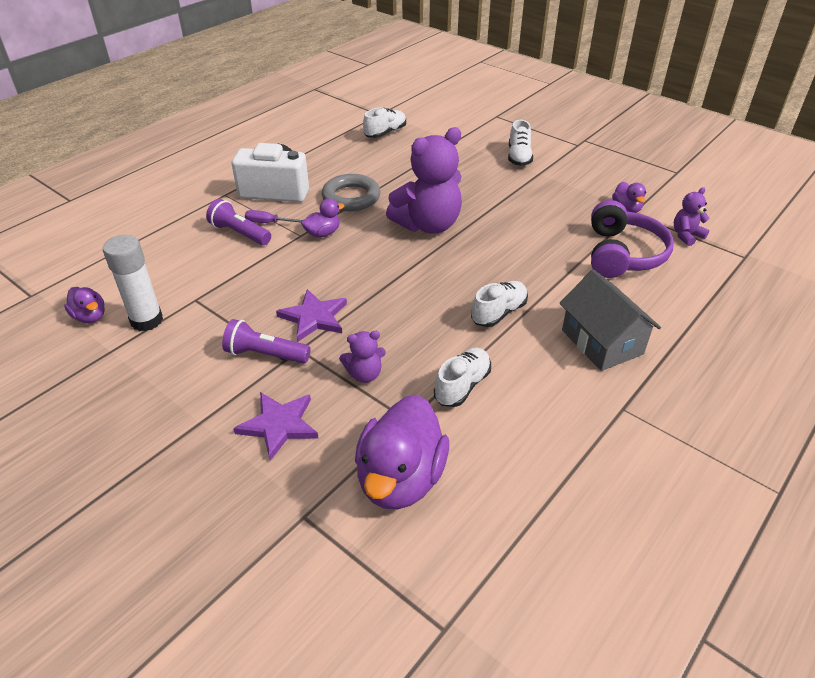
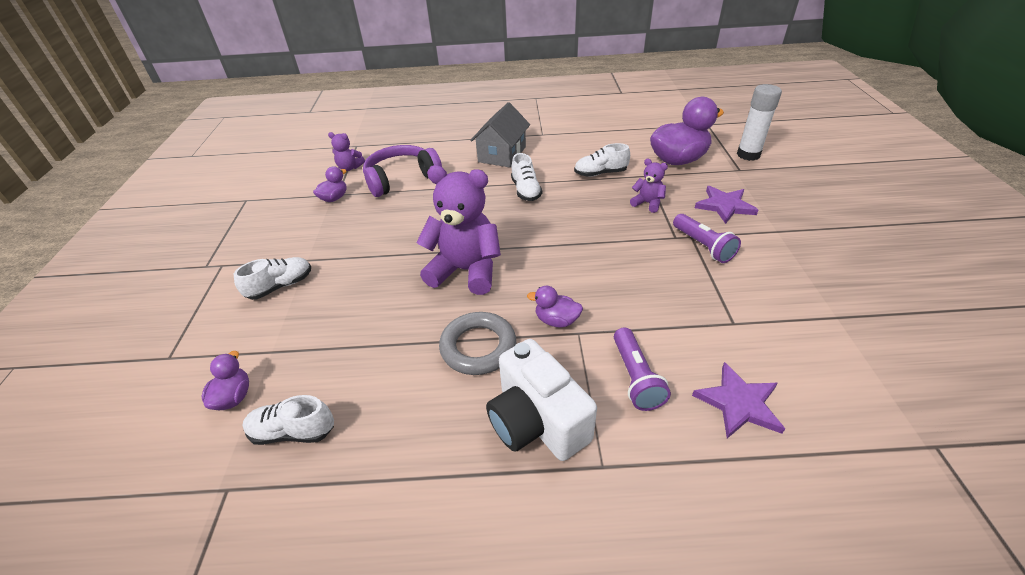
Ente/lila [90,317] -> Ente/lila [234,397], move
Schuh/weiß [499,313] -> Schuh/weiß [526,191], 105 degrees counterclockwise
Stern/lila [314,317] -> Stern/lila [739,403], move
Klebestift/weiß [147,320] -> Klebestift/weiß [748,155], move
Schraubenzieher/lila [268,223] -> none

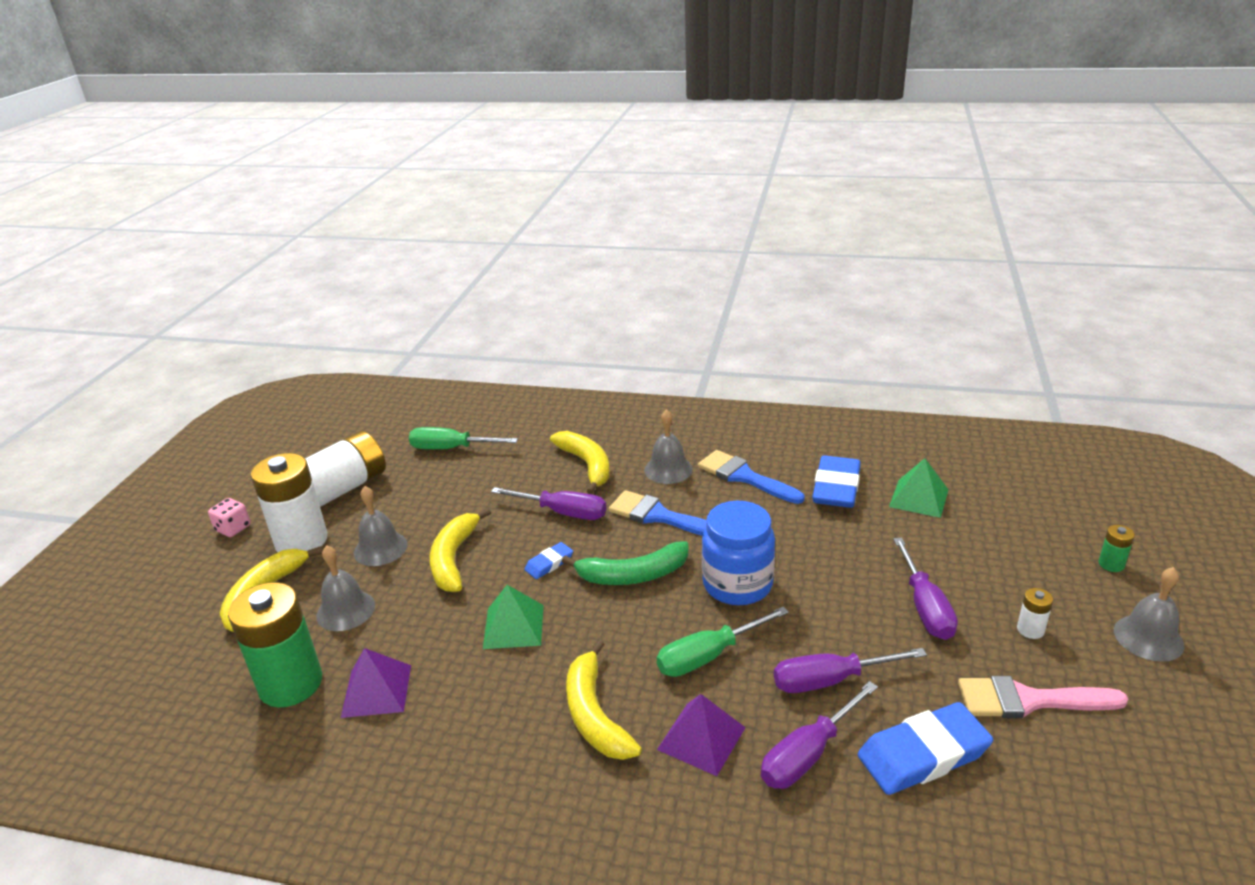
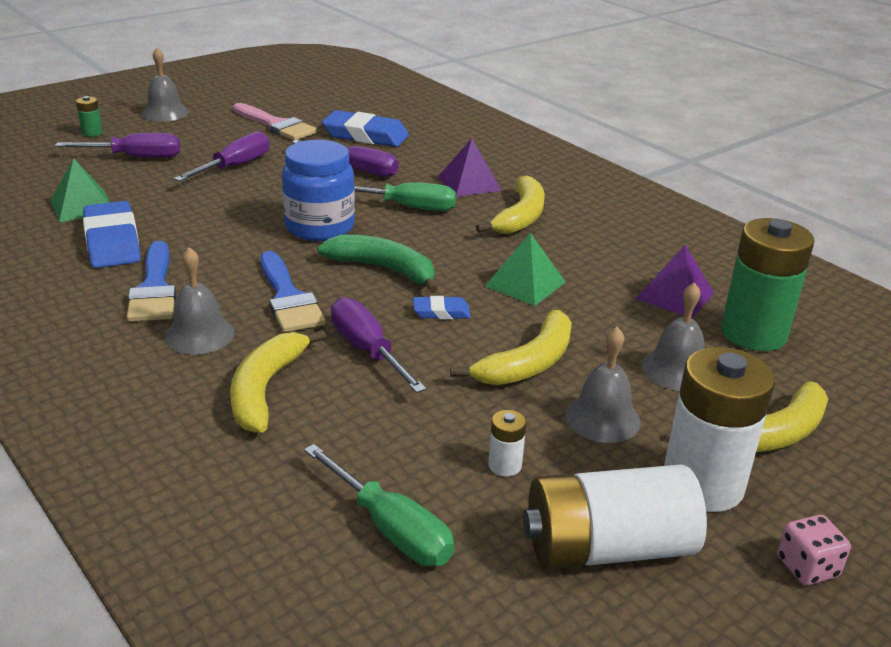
Schraubenzieher/lila [807,755] -> Schraubenzieher/lila [136,157], move
Radiergummi/blau [836,487] -> Radiergummi/blau [112,241], 75 degrees counterclockwise
Batterie/weiß [1030,630] -> Batterie/weiß [505,465], move

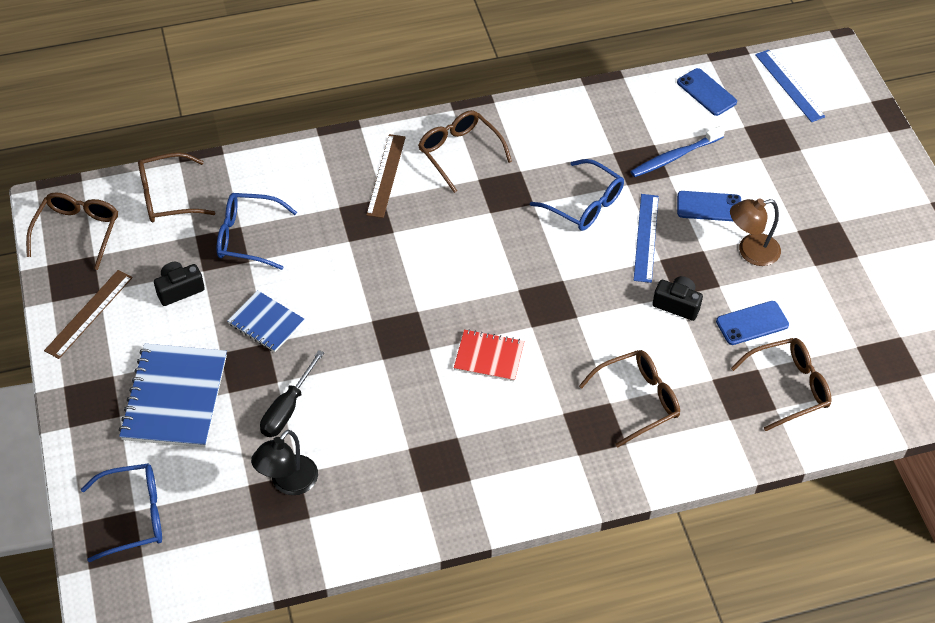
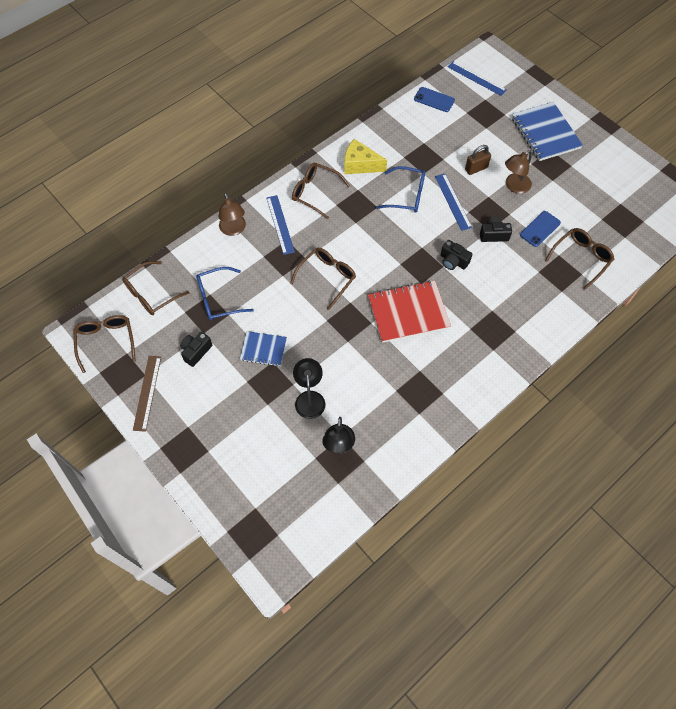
none -> Lampe/braun [234,229]
Lineal/braun [386,175] -> Lineal/blau [280,224]
Brille/braun [638,400] -> Brille/braun [327,277], move
Schraubenzieher/schwarz [287,408] -> Lampe/schwarz [309,398]
none -> Käse/gelb [360,165]
Notizbuch/rot [489,357] -> Notizbuch/rot [408,313], x1.74
none -> Kamera/schwarz [453,261]
Handy/blau [709,206] -> Vorhängeschloss/braun [476,168]
Notizbuch/blau [175,397] -> Notizbuch/blau [545,133], move
Brille/blau [135,516] -> none
Zahnbürste/blau [674,157] -> none

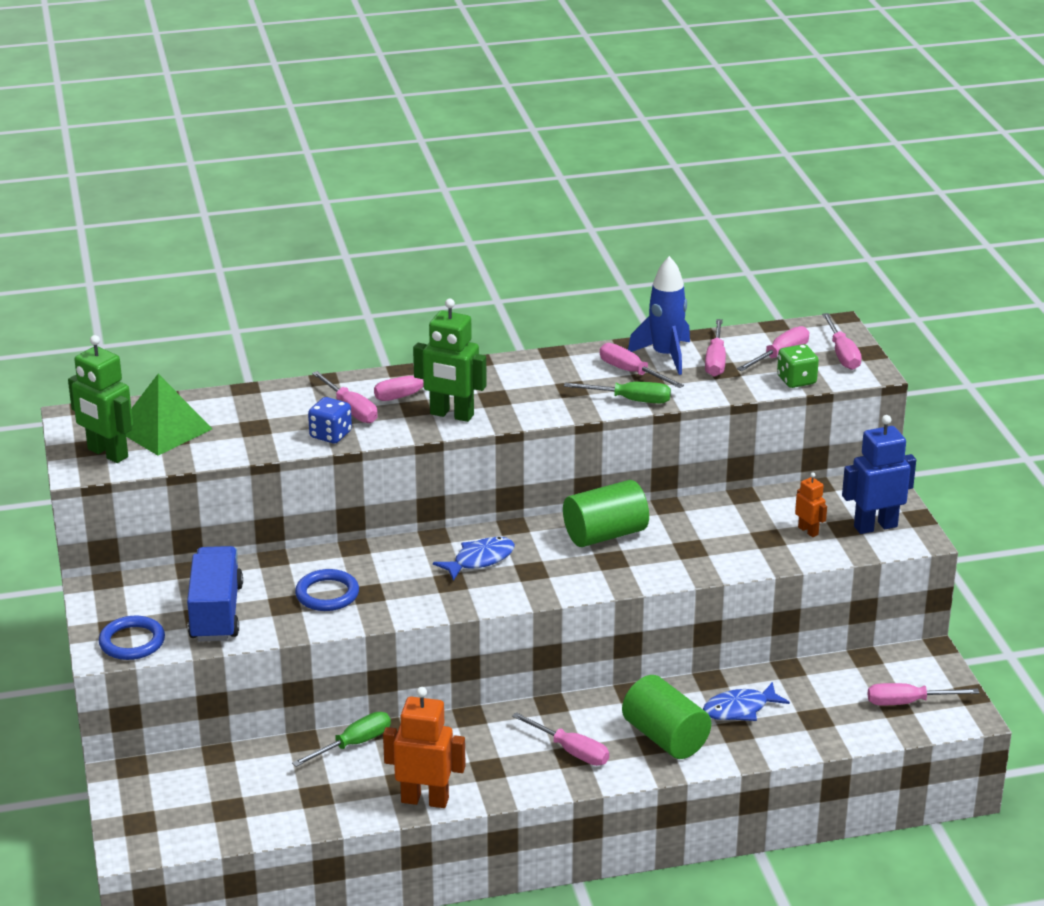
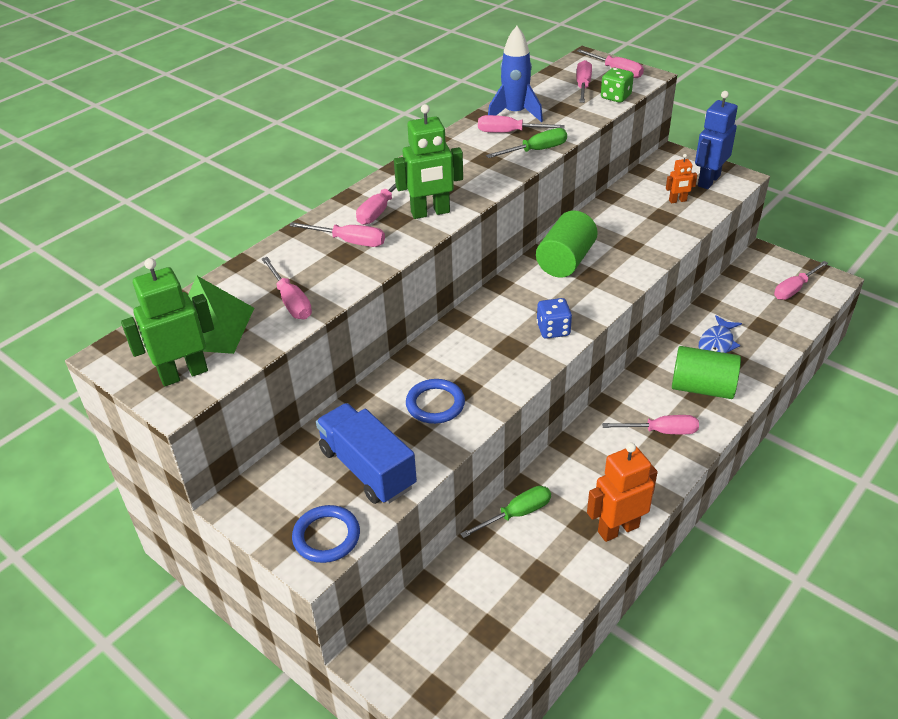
Roboter/grün [107,453] -> Roboter/grün [183,374], 150 degrees clockwise
Schraubenzieher/rosa [715,360] -> Schraubenzieher/rosa [290,301], move
Schraubenzieher/grün [353,744] -> Schraubenzieher/grün [516,514], 45 degrees clockwise
Spielwürfel/blau [330,435] -> Spielwürfel/blau [553,330], move
Roboter/orange [808,531] -> Roboter/orange [677,201], 150 degrees clockwise
Fisch/blau [480,560] -> none

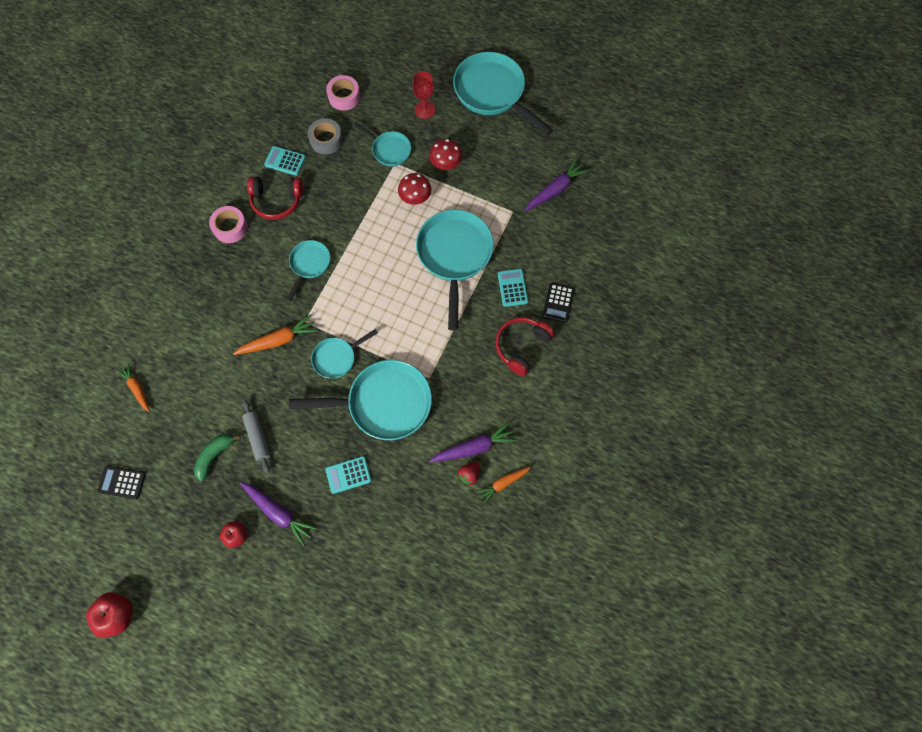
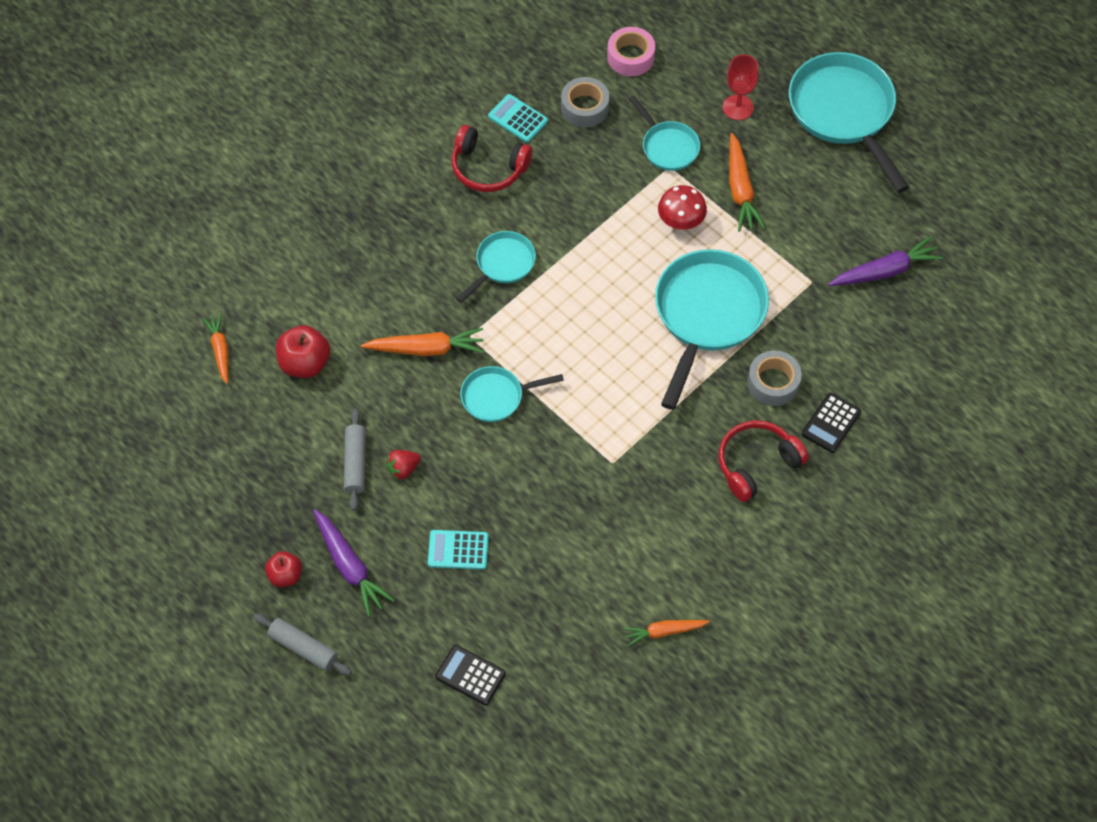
none -> Nudelholz/grau [303,648]
Apfel/rot [118,614] -> Apfel/rot [305,363], move
Erdbeere/rot [469,474] -> Erdbeere/rot [403,469], move
Taschenrechner/schwarz [122,482] -> Taschenrechner/schwarz [470,675], move
Pilz/rot [446,164] -> Karotte/orange [740,190]
Taschenrechner/türkis [512,288] -> Klebeband/grau [773,383]
Banane/grün [215,455] -> none
Klebeband/rosa [230,227] -> none
Pfanne/türkis [384,403] -> none
Karotte/lila [474,447] -> none

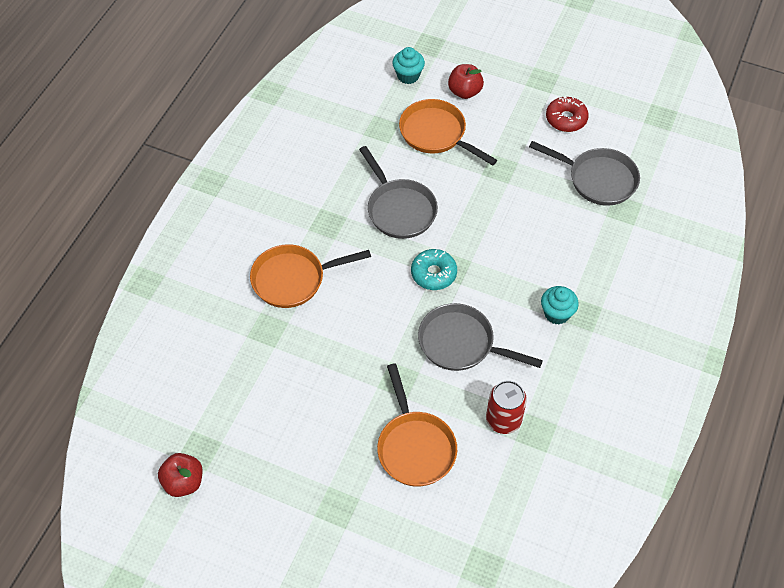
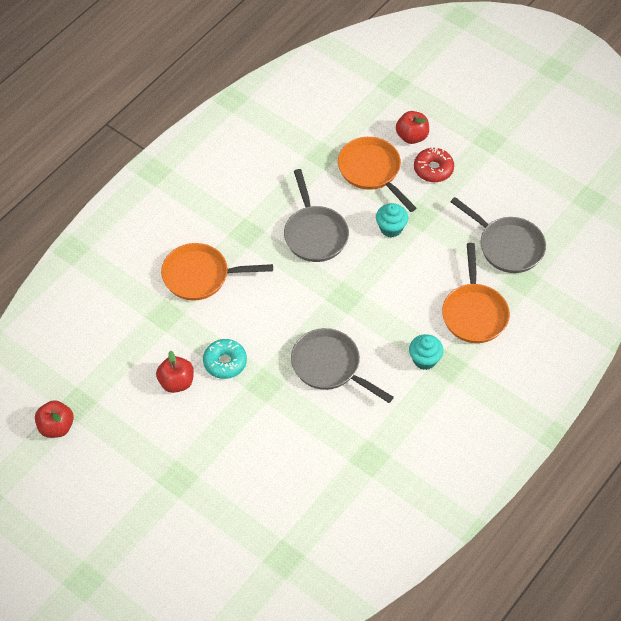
none -> Apfel/rot [176,382]
Donut/türkis [433,273] -> Donut/türkis [225,362], move
Muffin/türkis [408,76] -> Muffin/türkis [391,228], move
Donut/rot [566,119] -> Donut/rot [433,169], move
Pfanne/orange [414,447] -> Pfanne/orange [474,313], move
Dose/rot [503,420] -> none

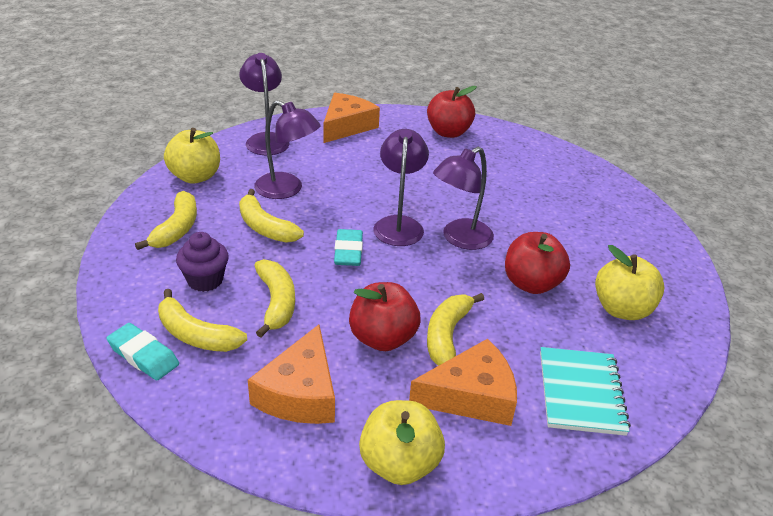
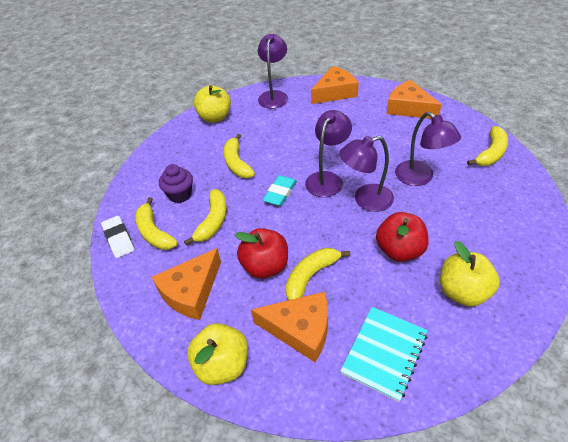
Radiergummi/türkis [143,355] -> Radiergummi/weiß [118,239]
Apfel/rot [448,132] -> Käse/orange [408,108]
Lampe/lila [287,190] -> Lampe/lila [420,178], move
Banane/gelb [177,229] -> Banane/gelb [491,153], move

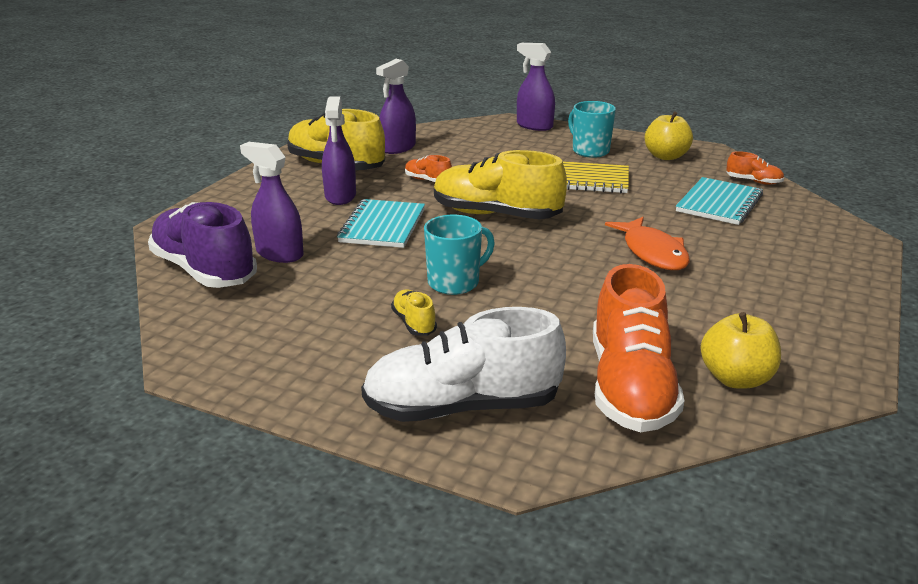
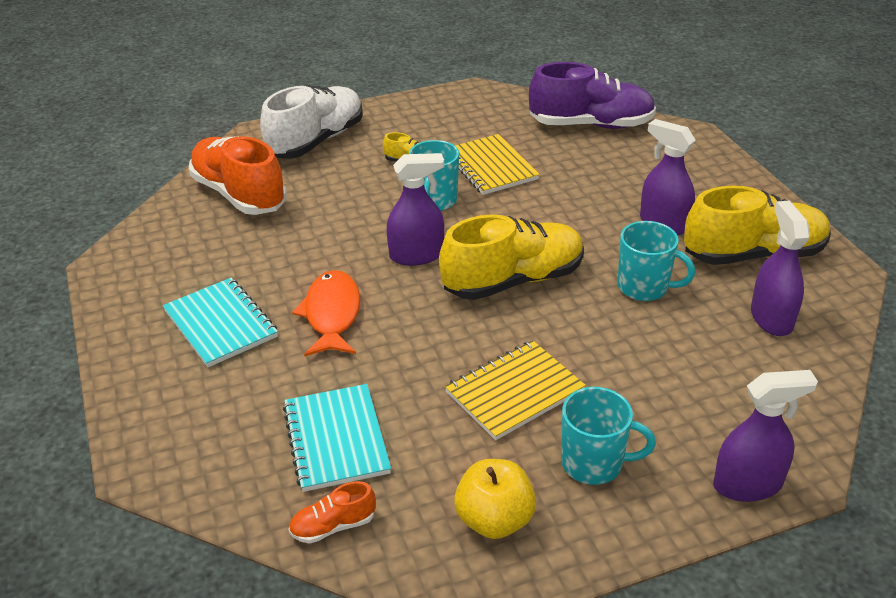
Notizbuch/türkis [382,226] -> Notizbuch/türkis [220,324], move
Fisch/orange [652,252] -> Fisch/orange [332,315], 60 degrees clockwise
Sprühflasche/lila [279,253] -> Sprühflasche/lila [417,255], move
none -> Notizbuch/gelb [490,167]
Schuh/orange [428,180] -> Tasse/türkis [644,287]
Apfel/gelb [736,378] -> none

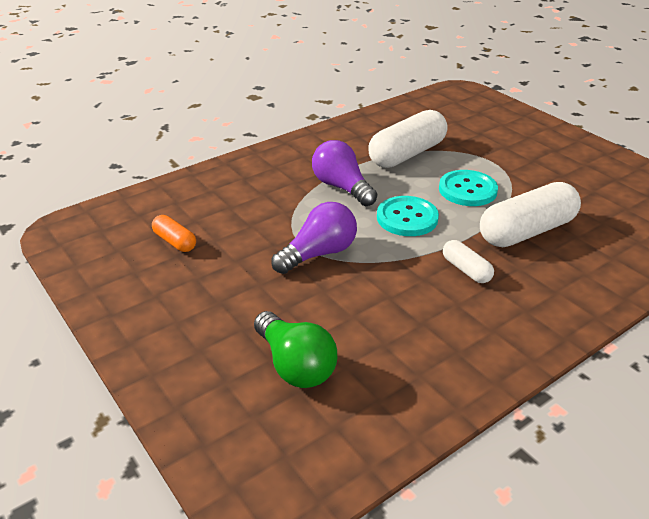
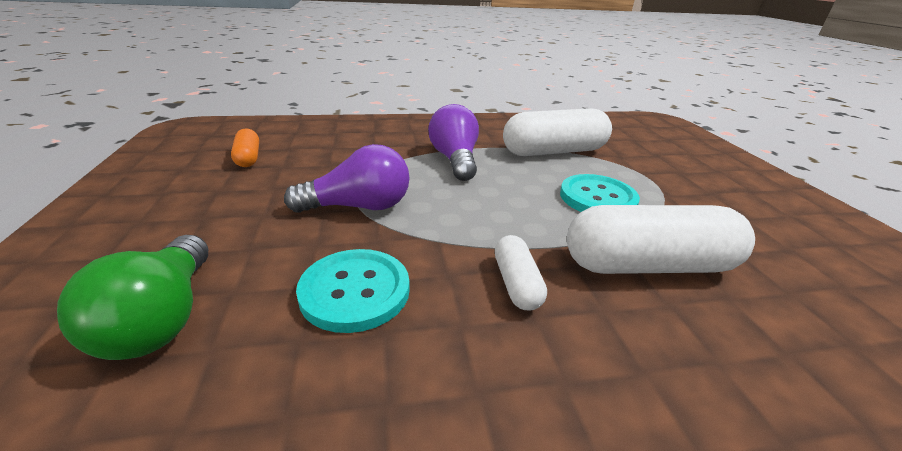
Knopf/türkis [407,218] -> Knopf/türkis [355,291], move

